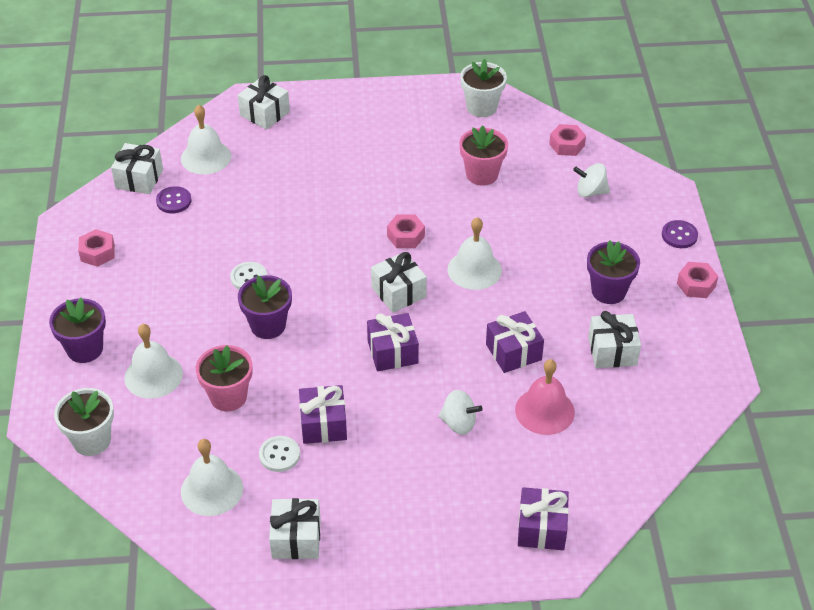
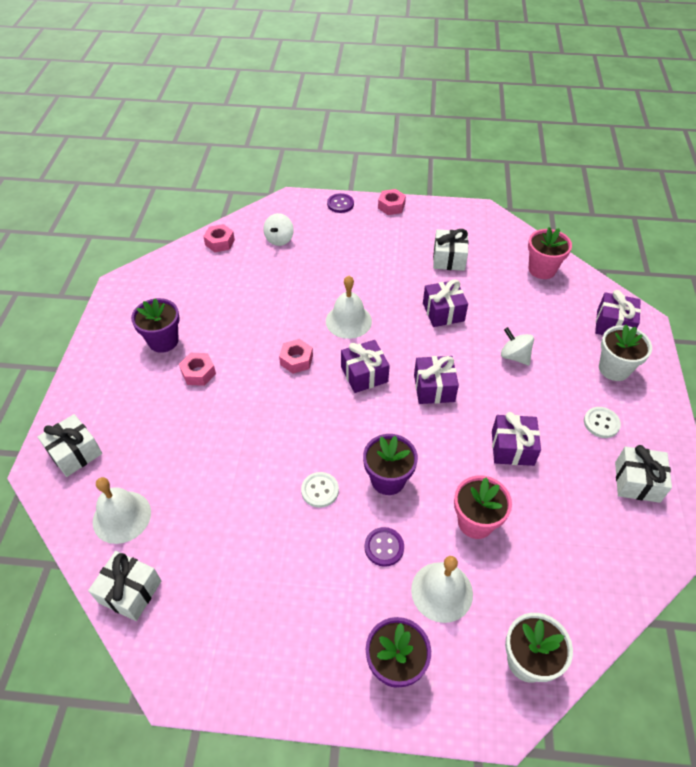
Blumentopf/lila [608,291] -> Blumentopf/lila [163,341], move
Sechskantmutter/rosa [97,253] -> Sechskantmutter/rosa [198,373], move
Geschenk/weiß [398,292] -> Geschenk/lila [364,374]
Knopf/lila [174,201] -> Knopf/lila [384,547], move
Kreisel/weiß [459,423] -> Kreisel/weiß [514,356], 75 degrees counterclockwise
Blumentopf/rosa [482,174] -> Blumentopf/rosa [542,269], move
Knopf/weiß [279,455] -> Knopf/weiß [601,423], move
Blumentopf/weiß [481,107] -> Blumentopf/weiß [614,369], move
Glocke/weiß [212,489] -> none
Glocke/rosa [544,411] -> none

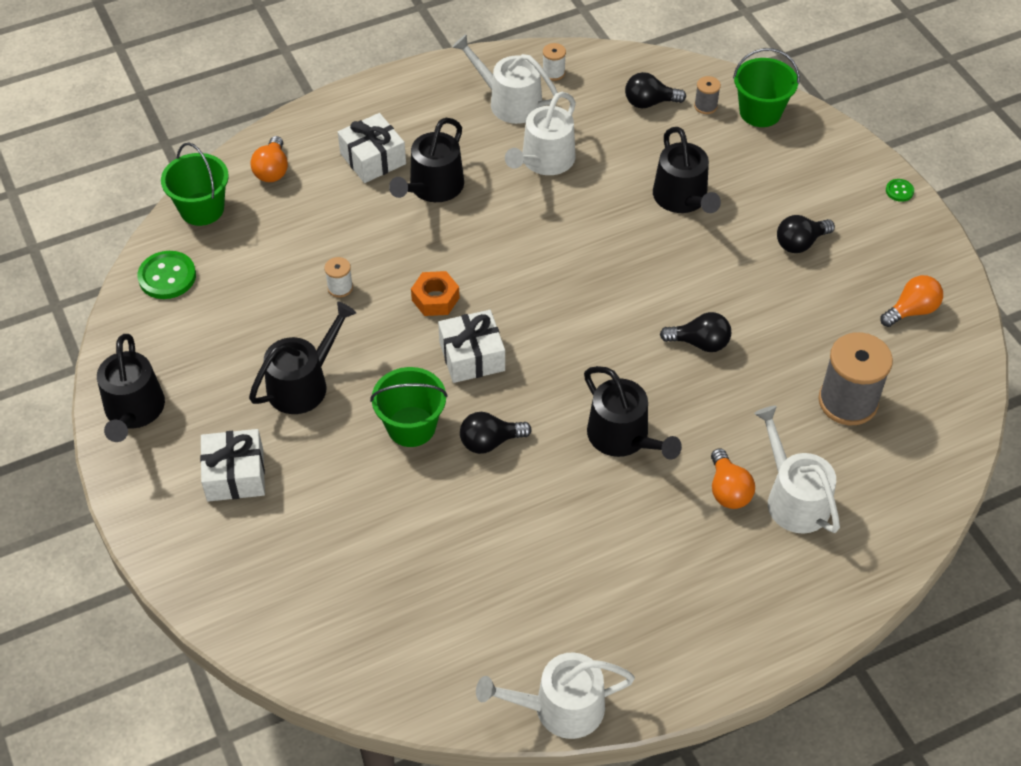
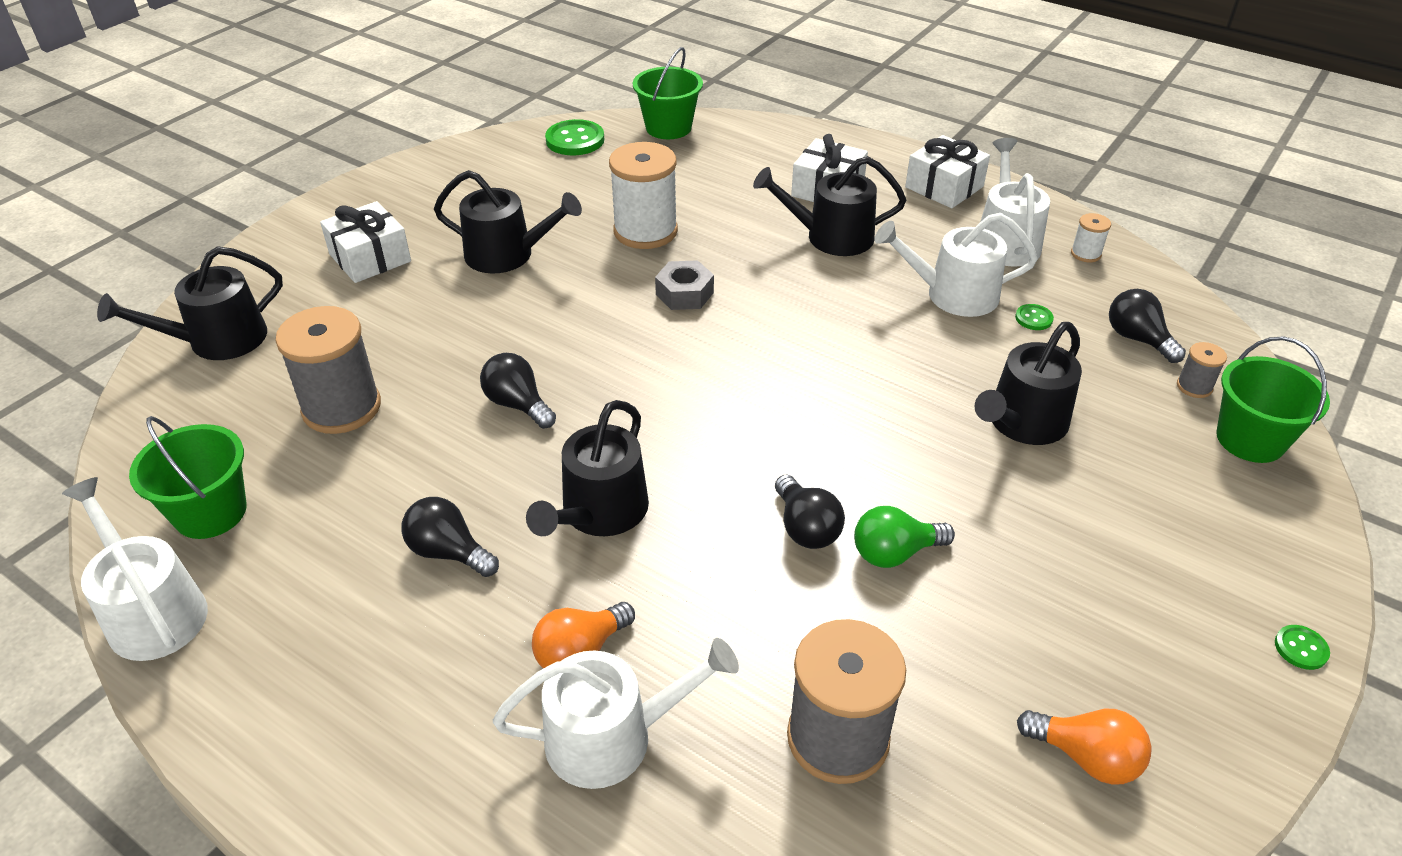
Gießkanne/schwarz [134,411] -> Gießkanne/schwarz [218,340], move
Eimer/grün [411,426] -> Eimer/grün [210,512], move
none -> Garnrolle/grau [341,408]
Glühbirne/schwarz [800,243] -> Glühbirne/schwarz [449,552], move
Gießkanne/weiß [793,498] -> Gießkanne/weiß [612,737], 45 degrees clockwise
Garnrolle/weiß [340,287] -> Garnrolle/weiß [645,231], x2.20
Sechskantmutter/orange [435,299] -> Sechskantmutter/grau [684,293]
none -> Glühbirne/grün [894,553]
Geschenk/weiß [472,356] -> Geschenk/weiß [944,187], move
none -> Knopf/grün [1033,318]
Glühbirne/orange [272,170] -> none

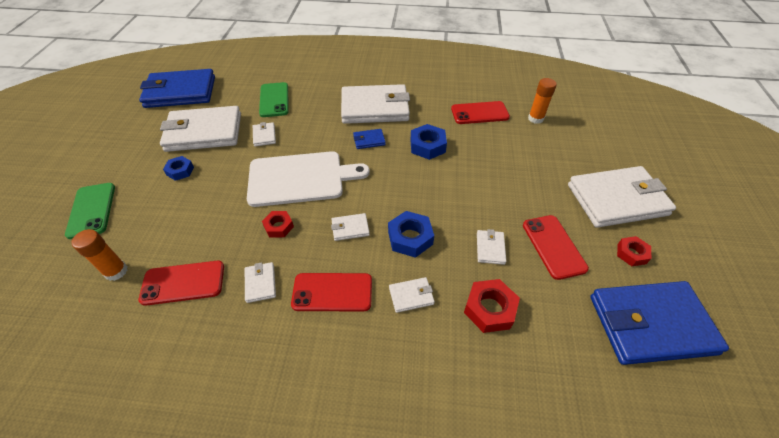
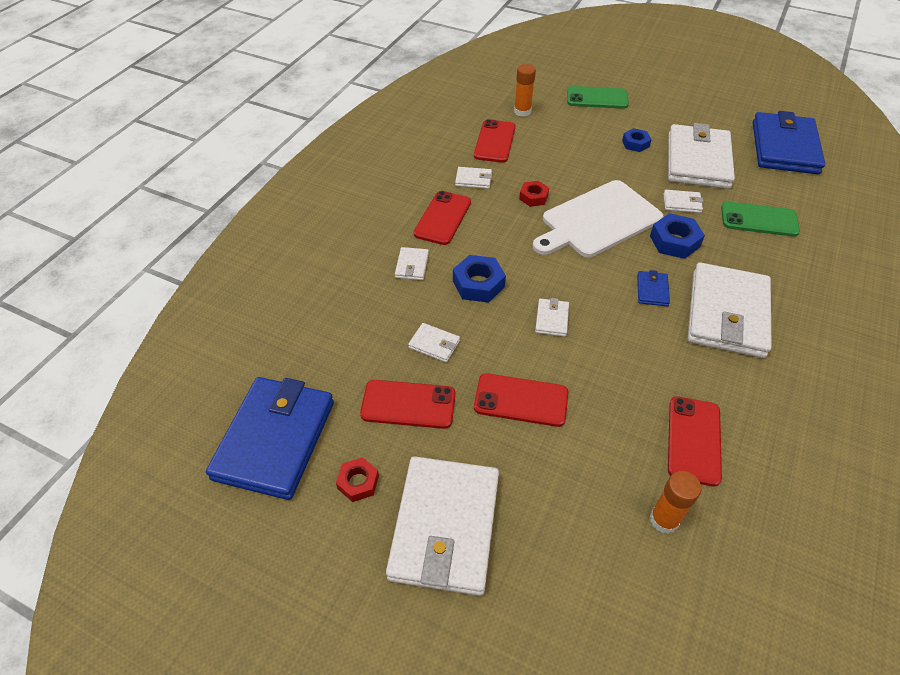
none -> Handy/rot [521,400]
Schneidebrett/weiß [300,178] -> Schneidebrett/weiß [598,220], 45 degrees clockwise
Geldbörse/weiß [350,228] -> Geldbörse/weiß [552,319], move
Sechskantmutter/blau [427,146] -> Sechskantmutter/blau [674,241], move
Sechskantmutter/rot [489,309] -> none

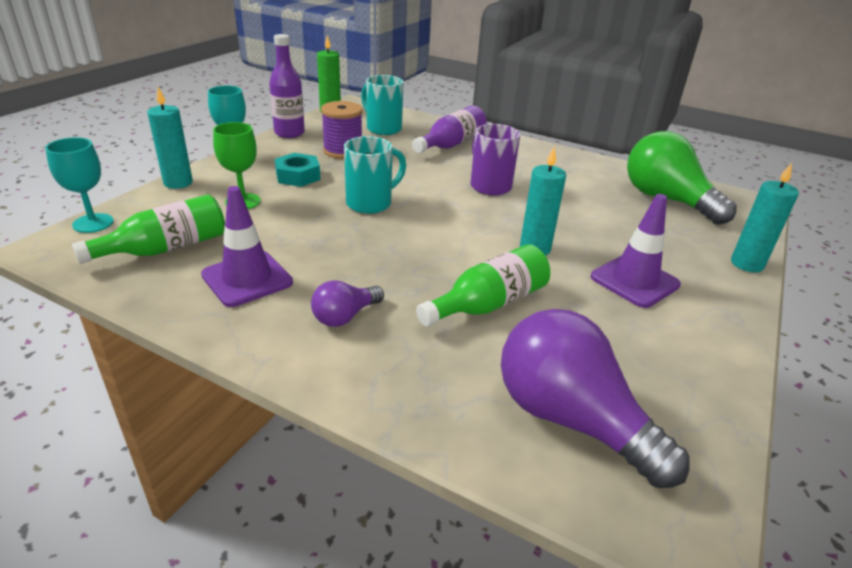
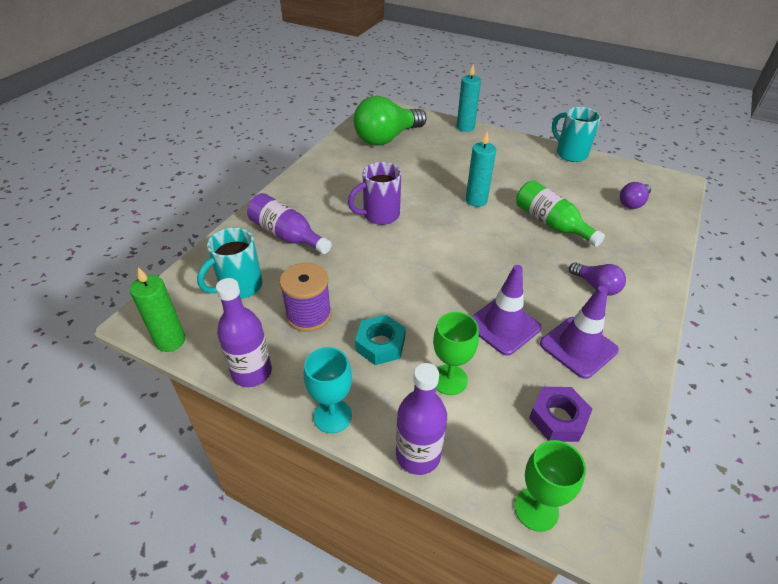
Kerze/türkis [178,183] -> Flasche/lila [418,455]
Leitkegel/lila [634,281] -> Leitkegel/lila [503,326], move
Kelch/türkis [93,223] -> Kelch/grün [536,509]
Flasche/grün [166,248] -> Sechskantmutter/lila [558,418]
Tasse/türkis [371,203] -> Tasse/türkis [570,154], move
Glühbirne/lila [571,419] -> Glühbirne/lila [633,203], x0.49

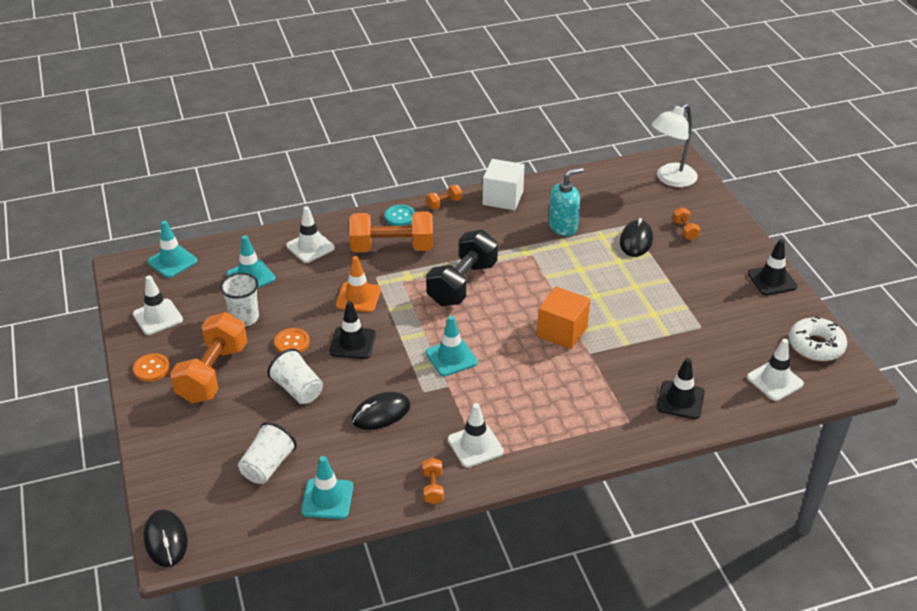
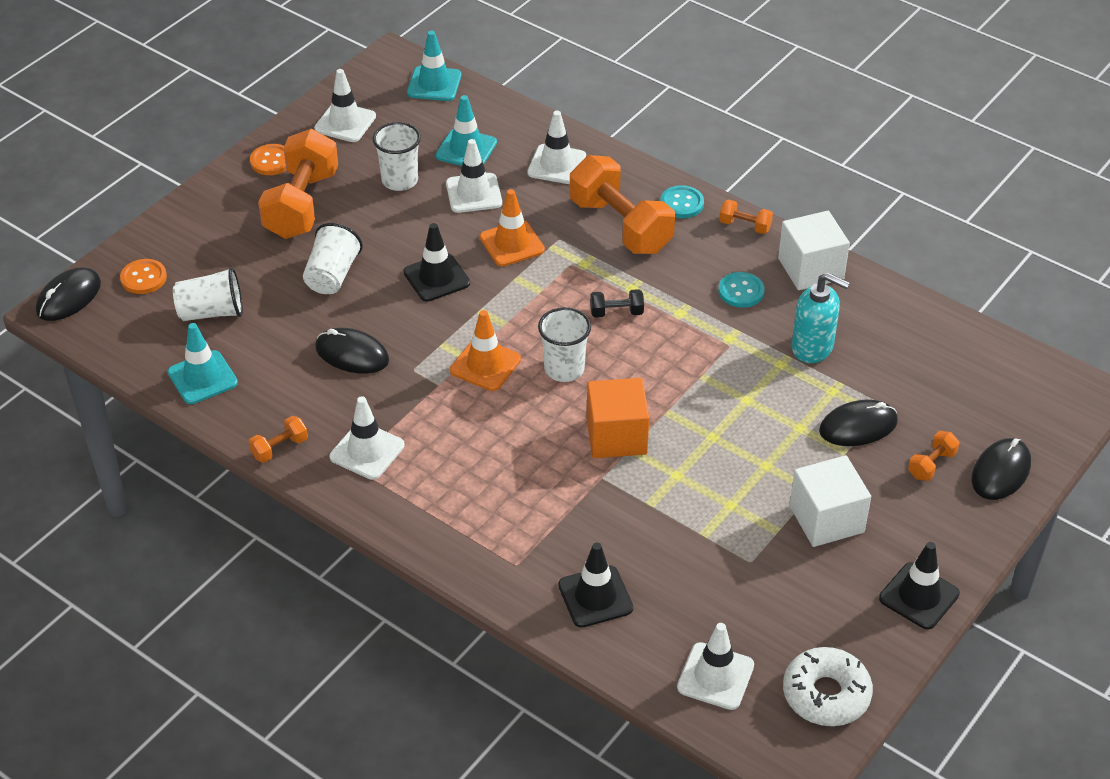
Knopf/orange [292,343] -> Knopf/orange [143,278], move
Hantel/orange [213,373] -> Hantel/orange [302,205], 60 degrees counterclockwise
none -> Leitkegel/weiß [474,193]
Leitkegel/türkis [451,357] -> Leitkegel/orange [485,365]
none -> Becher/weiß [564,369]
Hantel/schwarz [462,284] -> Hantel/schwarz [616,312], x0.44
none -> Knopf/türkis [741,291]
none -> Kubus/weiß [826,519]
none -> Computermaus/schwarz [1001,472]
Lampe/weiß [670,179] -> none

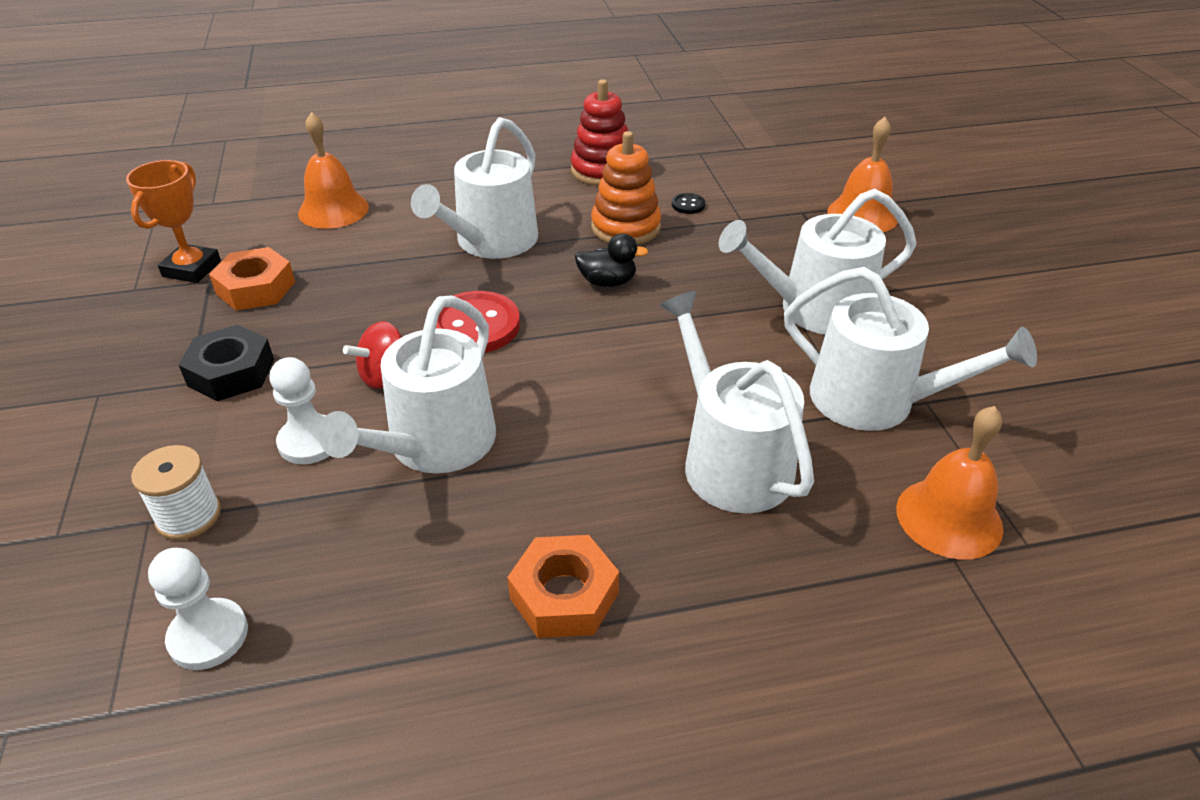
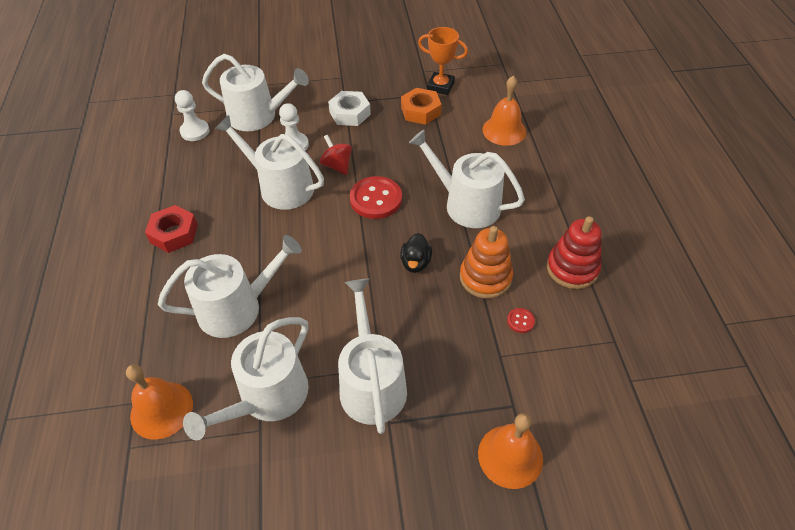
Sechskantmutter/orange [564,595] -> Sechskantmutter/rot [174,233]
Garnrolle/weiß [188,516] -> Gießkanne/weiß [258,116]
Sechskantmutter/schwarz [231,372] -> Sechskantmutter/weiß [350,113]
Knopf/schwarz [688,205] -> Knopf/rot [520,321]

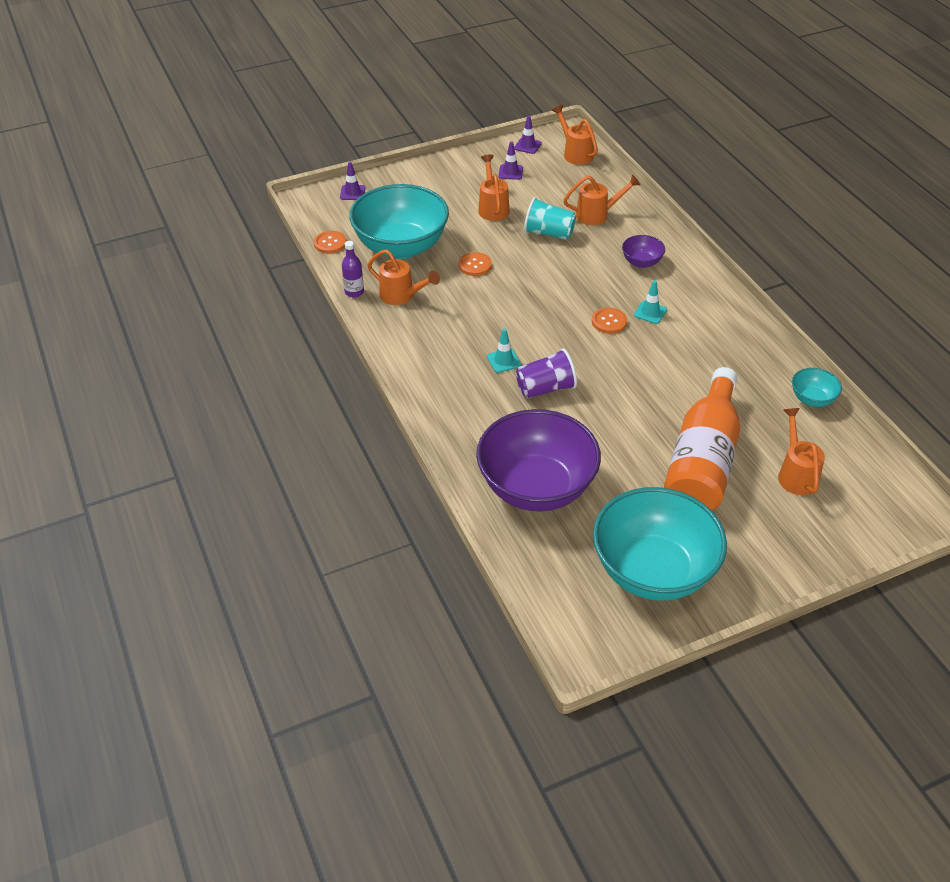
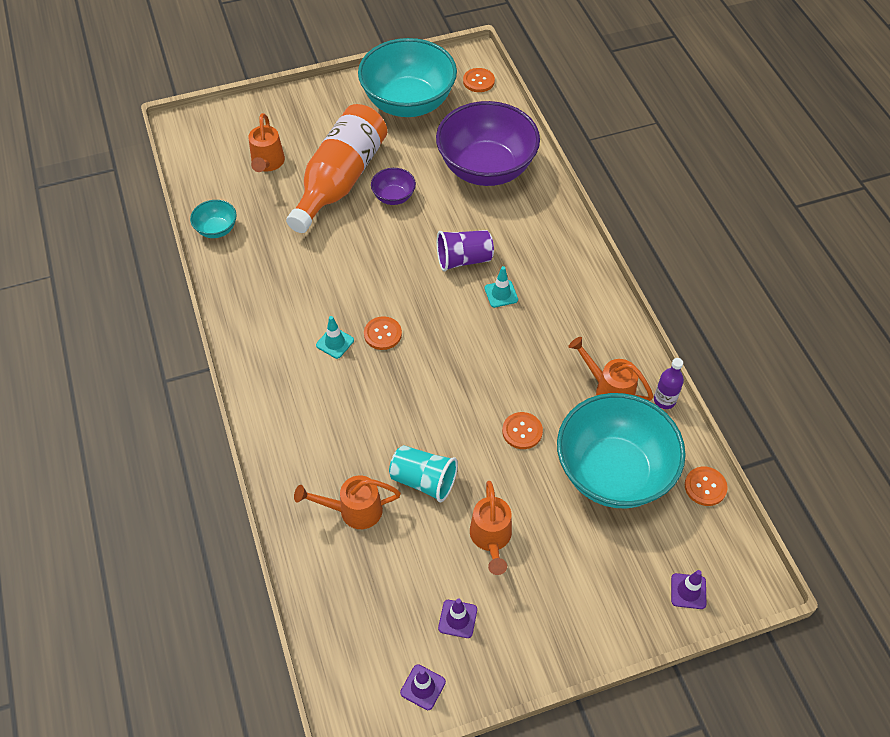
Schüssel/lila [641,262] -> Schüssel/lila [394,197], move
none -> Knopf/orange [478,81]
Gießkanne/orange [575,153] -> none

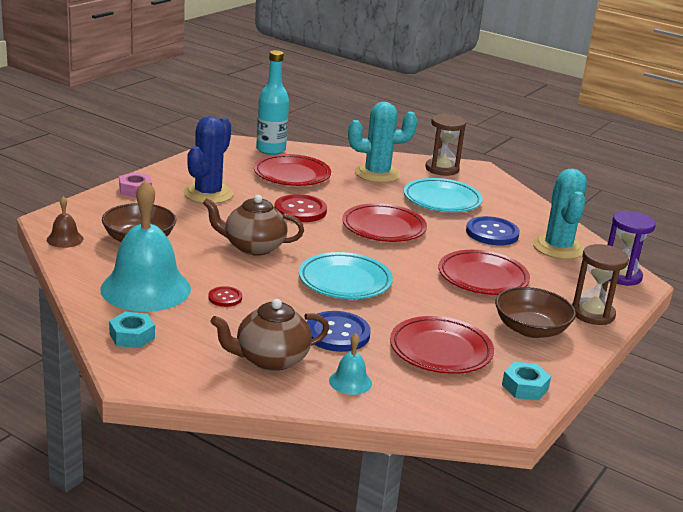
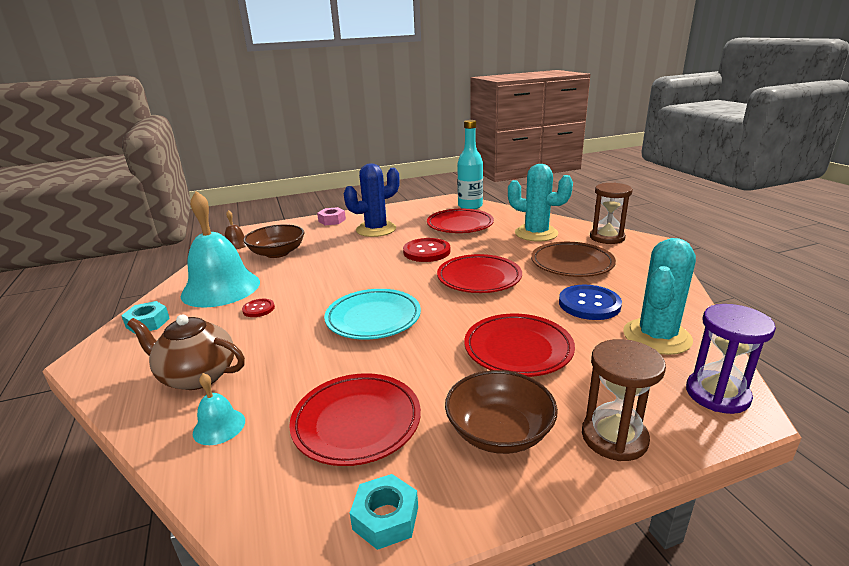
Teller/türkis [442,200] -> Teller/braun [572,264]
Teekanne/braun [253,247] -> none
Knopf/blau [337,333] -> none

